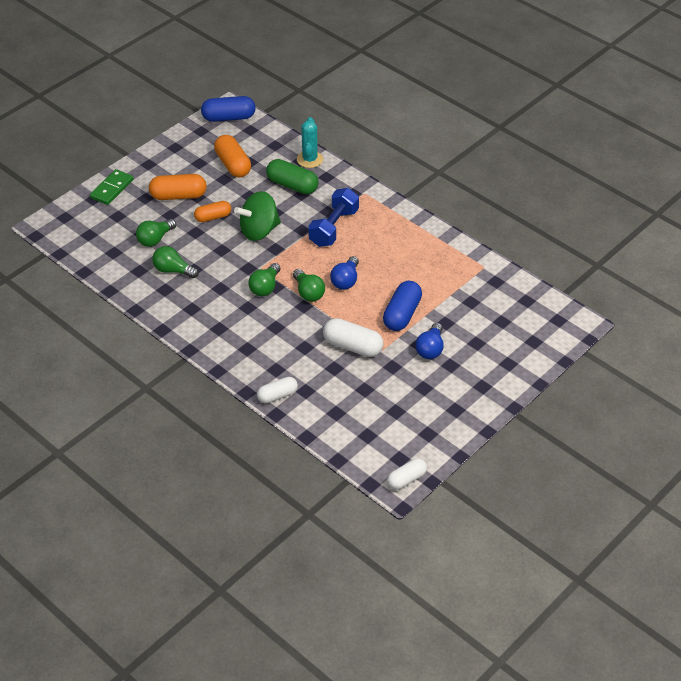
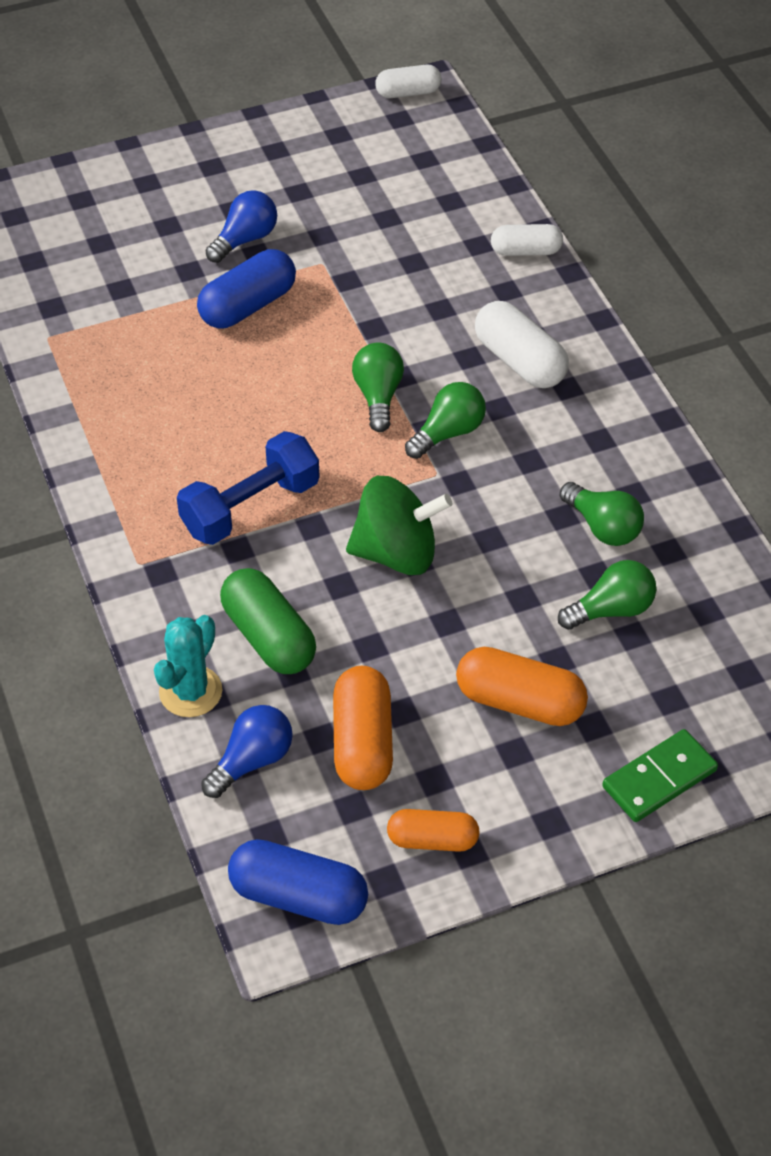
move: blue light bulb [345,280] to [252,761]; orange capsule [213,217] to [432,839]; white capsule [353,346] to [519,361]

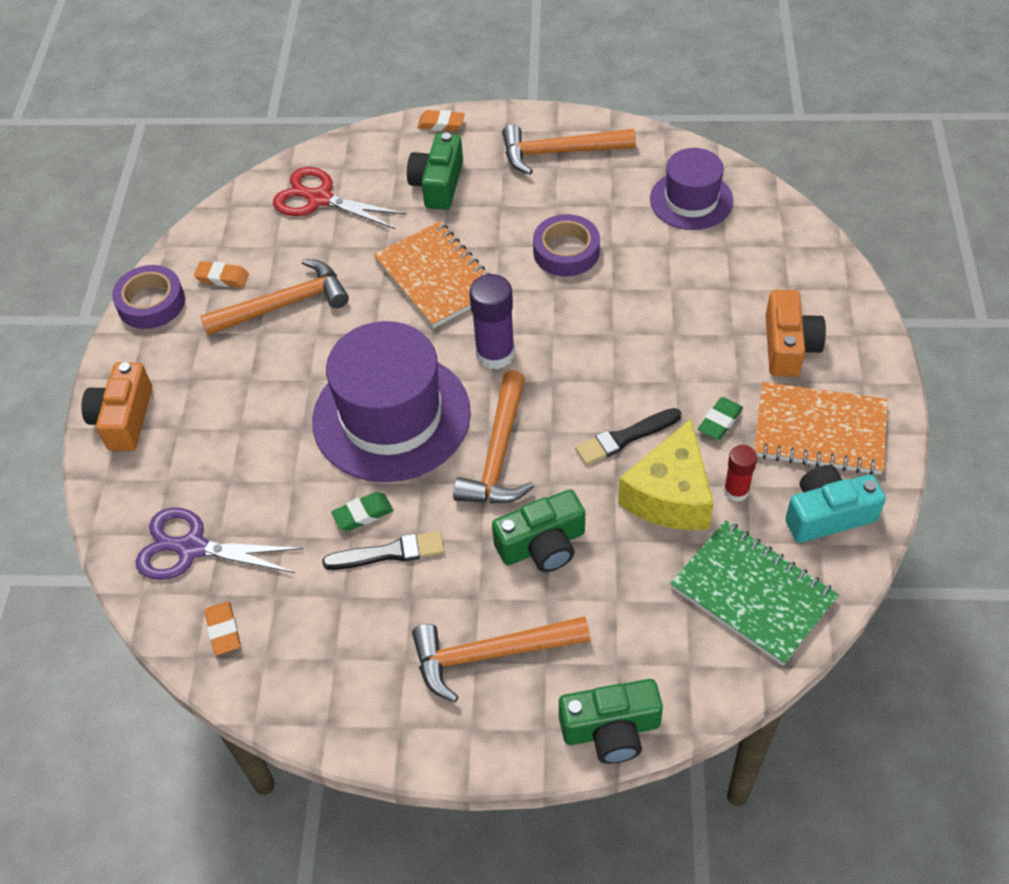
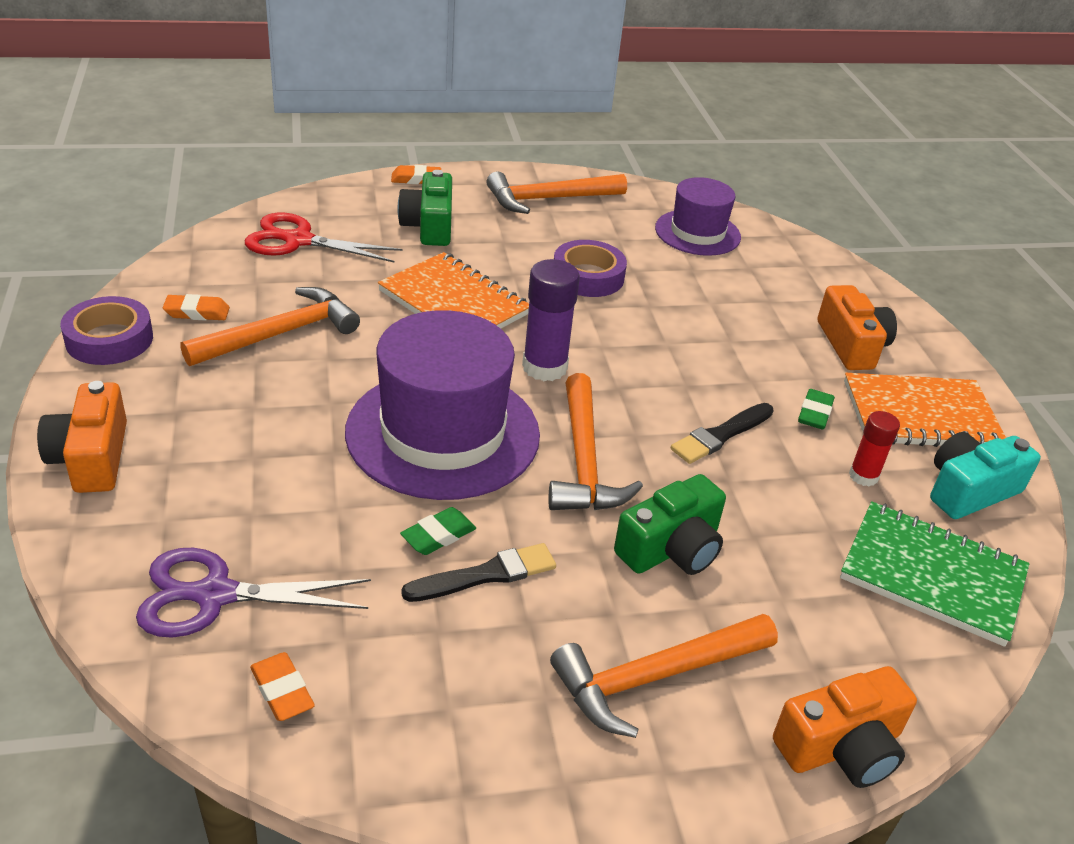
delete: yellow cheese [670,495]
recolor: green camera [611,729] to orange camera [841,747]

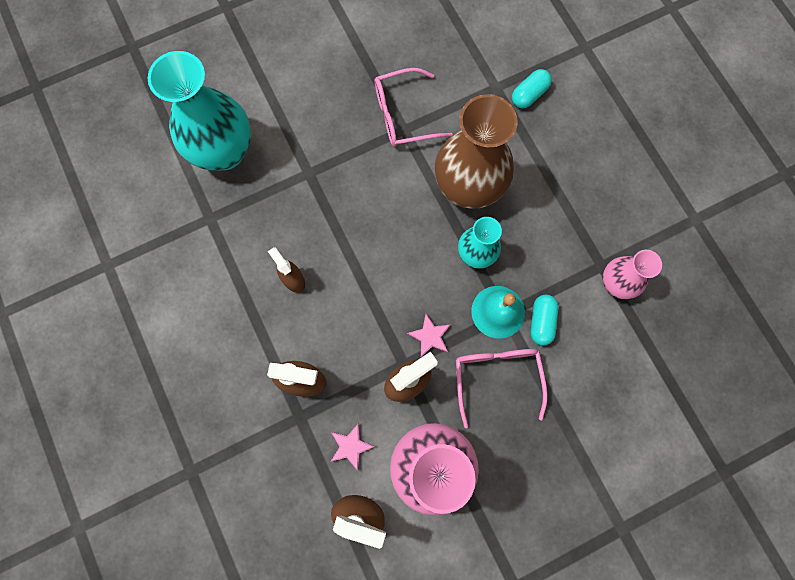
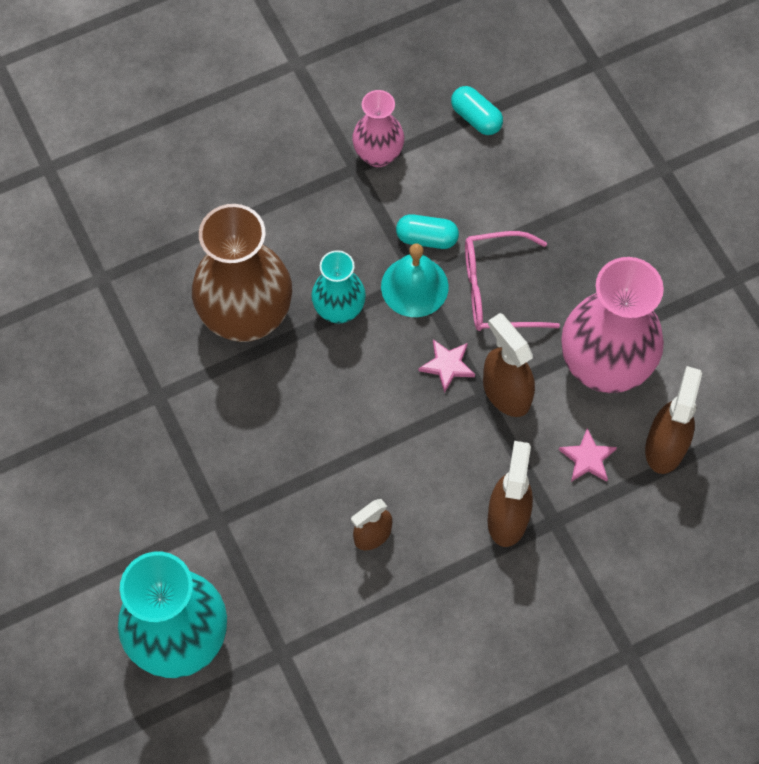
delete: pink glasses [403,115]
move: turquoise capsule [529,94] to [476,118]

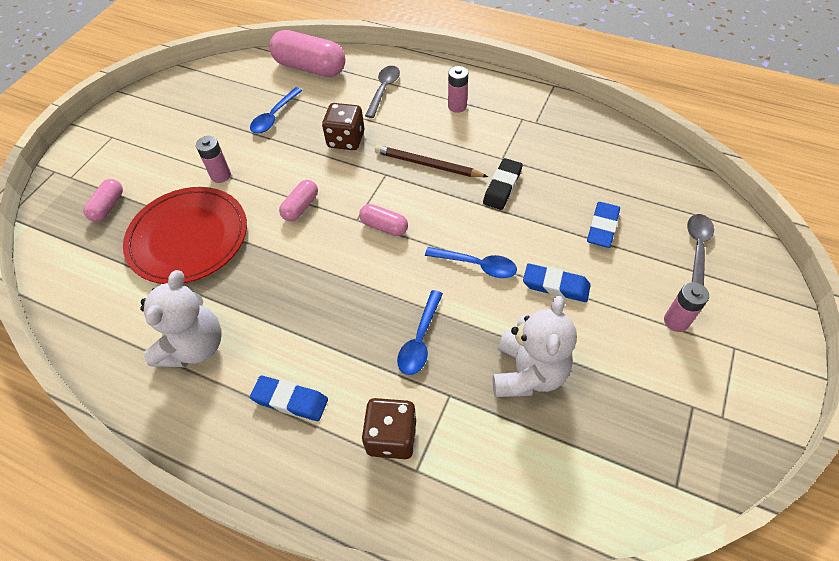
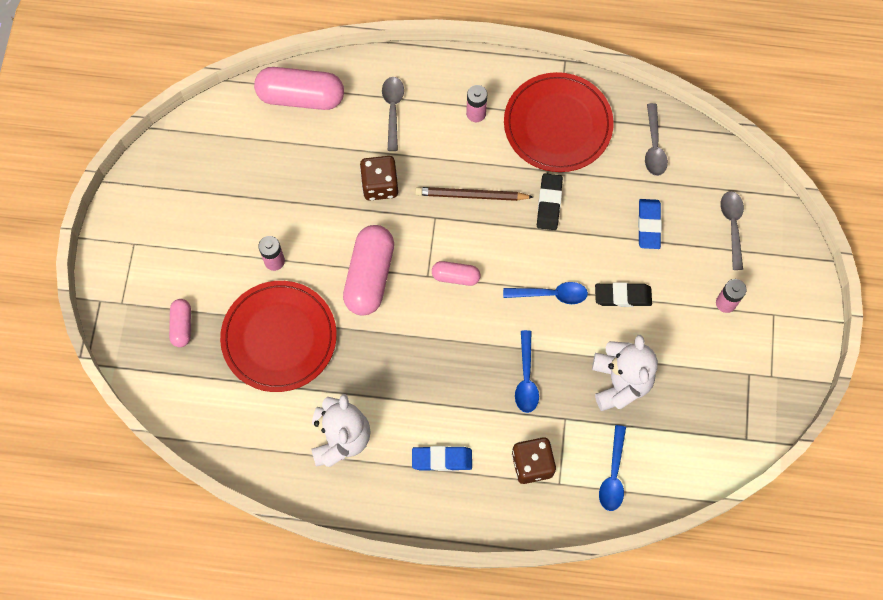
insert: red plate [558,124]; grey spoon [654,146]
move: blue spoon [274,116] to [613,475]
recolor: blue eraser [555,285] to black eraser [622,296]
resize: pink capsule [301,207] = [369,276] x1.91

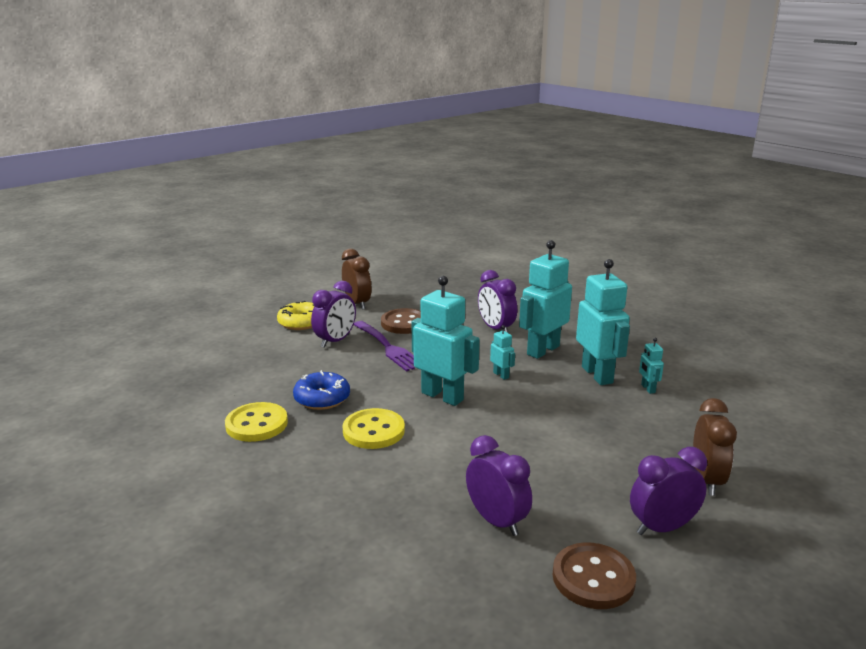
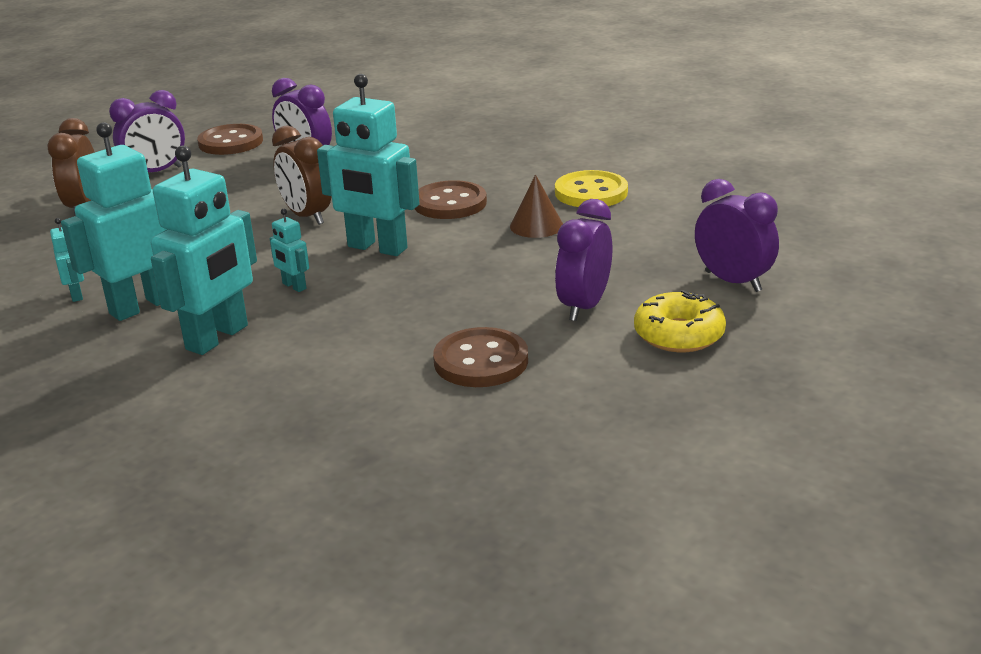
delete: purple fork [388,347]
move: brown clock [357,303] to [307,216]; purple clock [496,329] to [733,281]
replace: blue donut [322,398] to brown cone [536,226]
recolor: yellow button [373,431] to brown button [450,203]
rotate: turquoise robot [597,375] = [142,306] 75 degrees clockwise

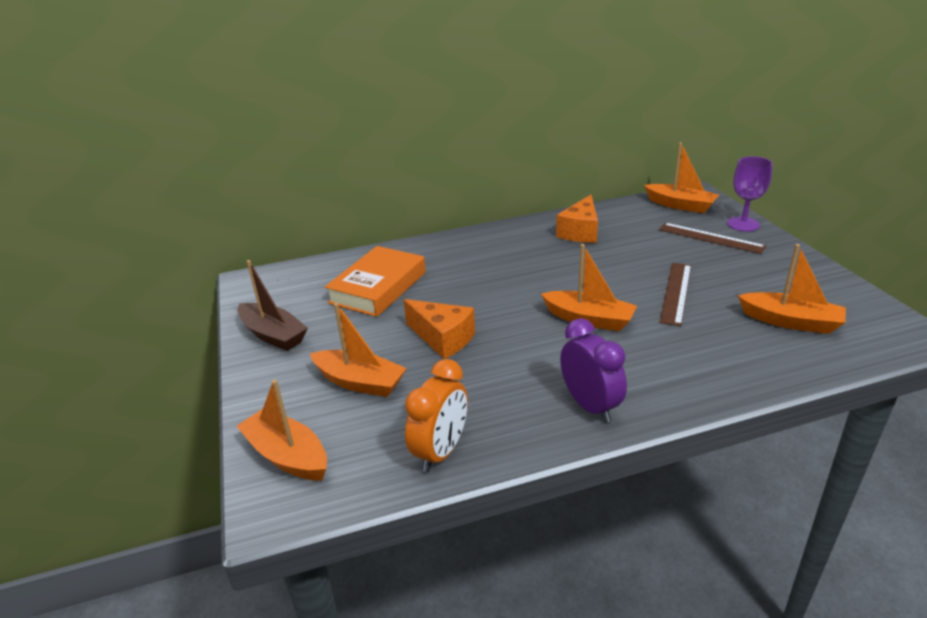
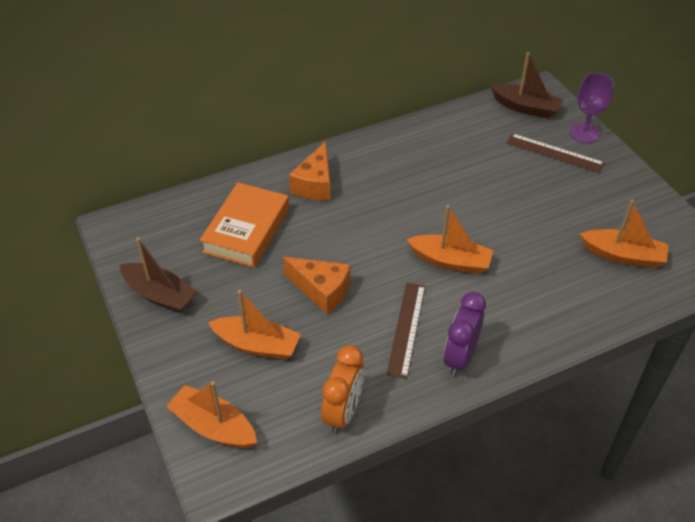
move: orange cheese [580,232] to [315,184]; brown ruler [676,292] to [406,329]
recolor: orange boat [680,205] to brown boat [525,107]
rotate: purple clock [590,406] = [460,357] 120 degrees counterclockwise

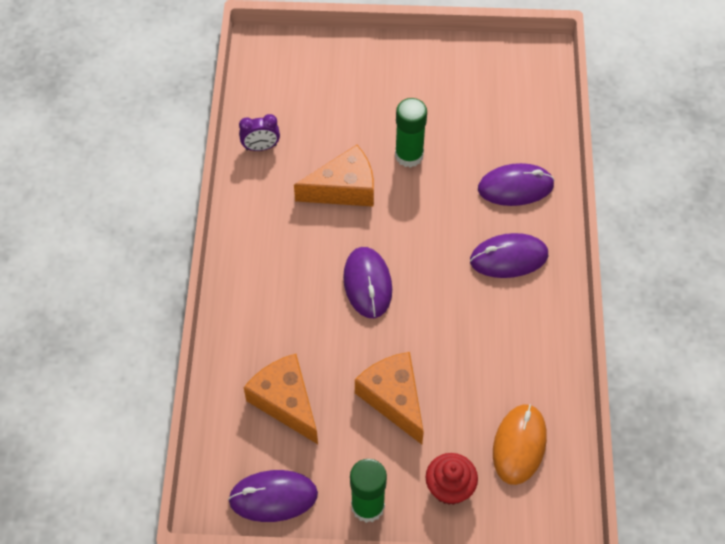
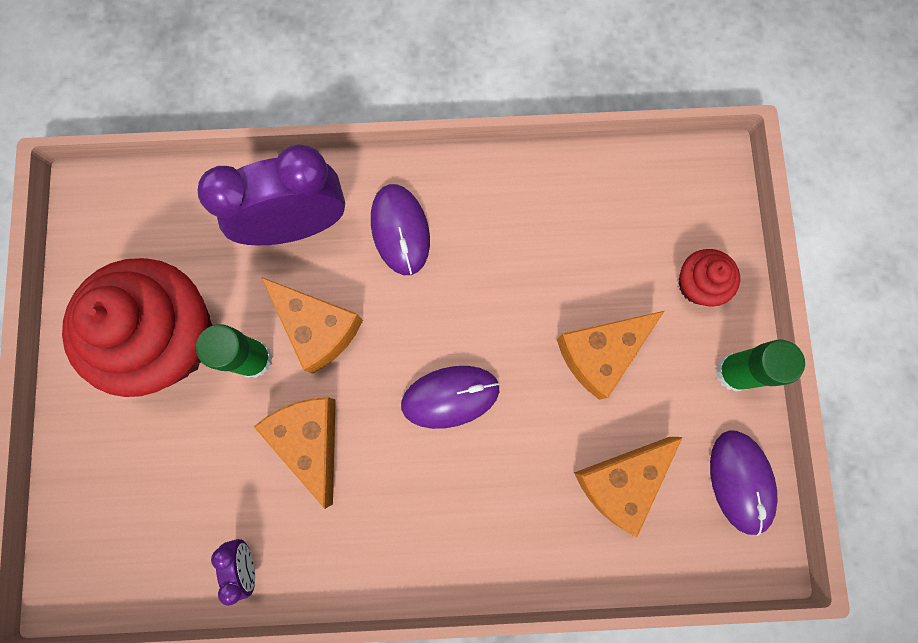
delete: orange mouse [519,445]
insert: red cupcake [169,337]; orange cheese [318,328]
replace: purple mouse [515,187] to purple clock [297,225]

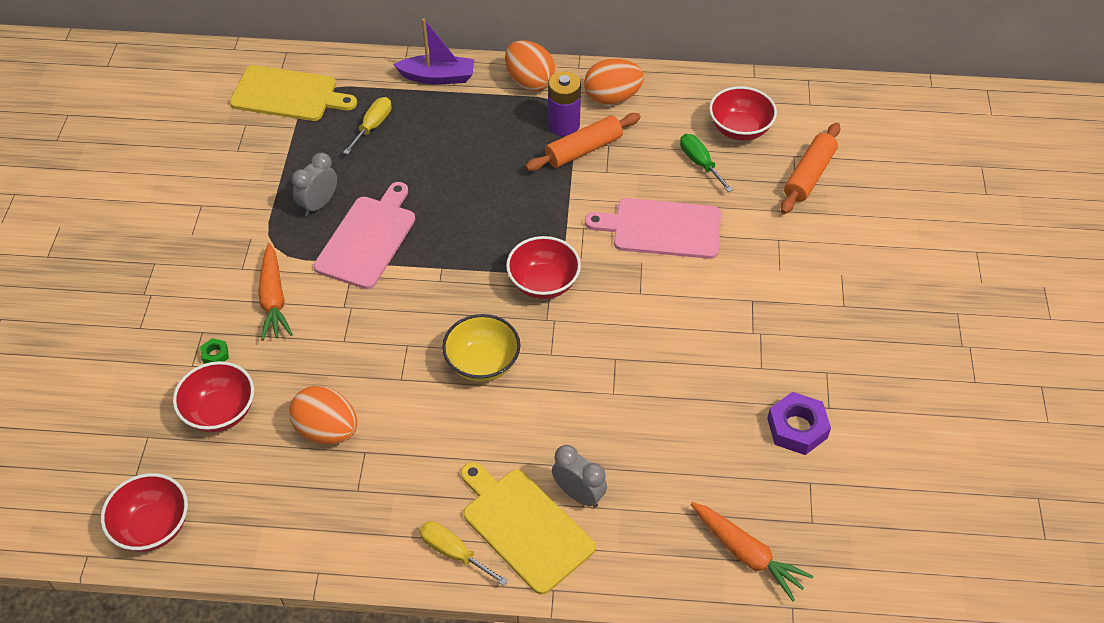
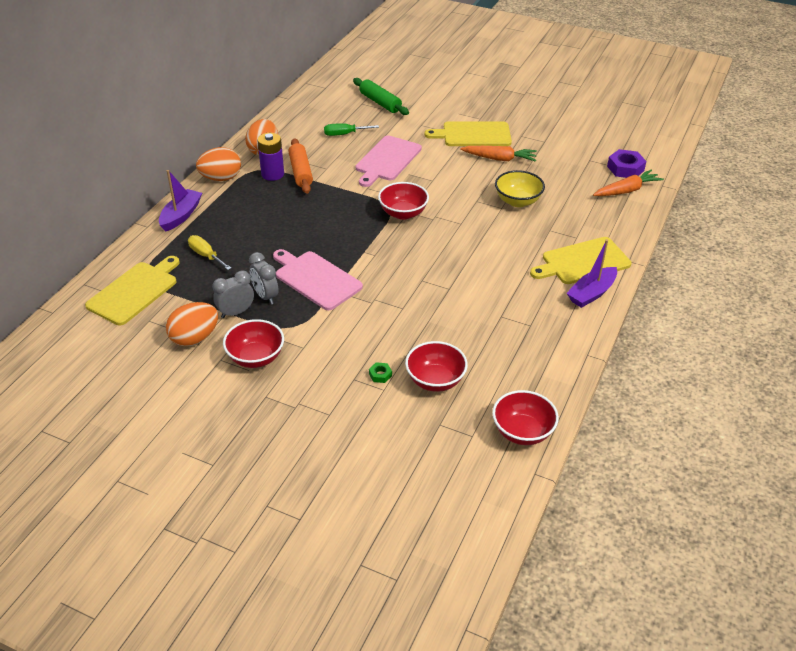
insert: yellow cutting board [473,134]
move: orange egg [327,430] to [195,338]; grey clock [578,494] to [236,312]; red bowl [739,129] to [256,357]; orange carrot [273,299] to [499,159]; yellow bowl [482,363] to [517,201]; purple nut [797,428] to [625,168]
replace: yellow screwdriver [453,552] to purple boat [591,293]
recolor: orange rolling pin [808,175] to green rolling pin [380,103]

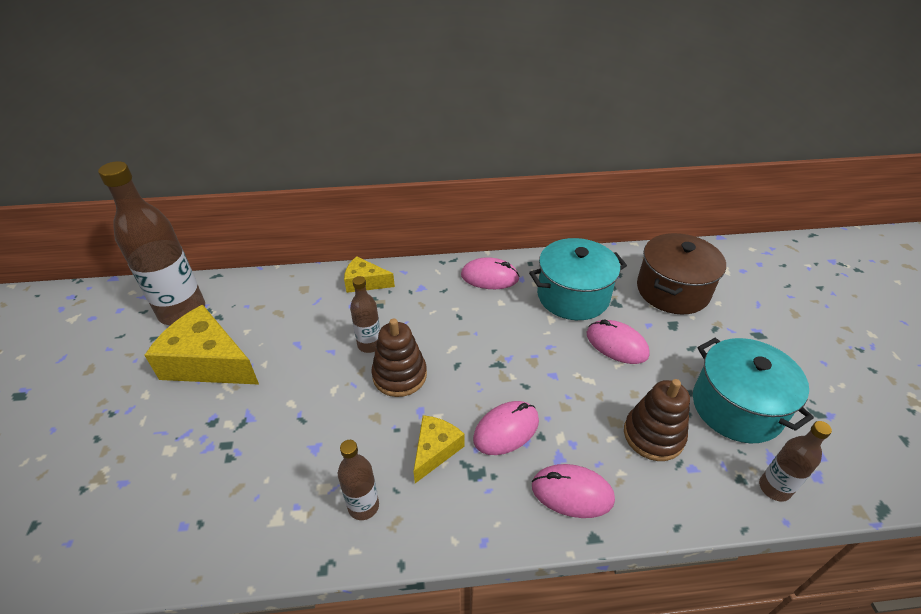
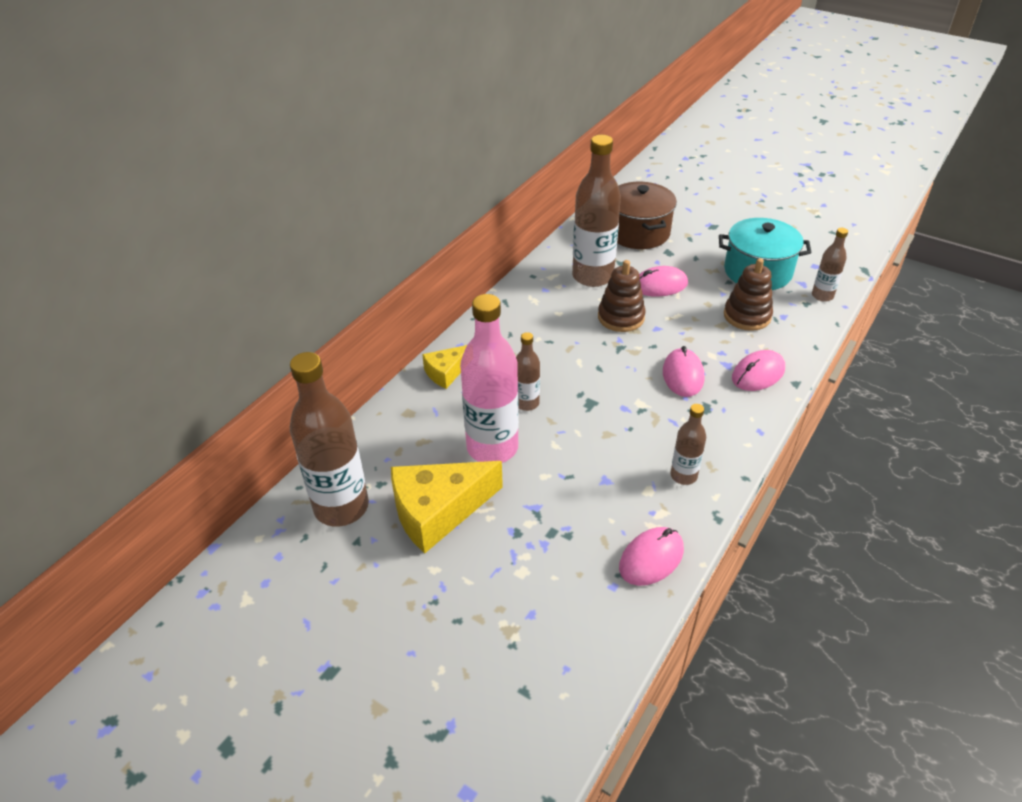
delete: yellow cheese [435,450]
insert: pink bottle [492,448]
move: brown stacking toy [399,375] to [621,317]; pink mouse [489,277] to [651,558]
replace: turquoise pot [573,296] to brown bottle [592,276]

